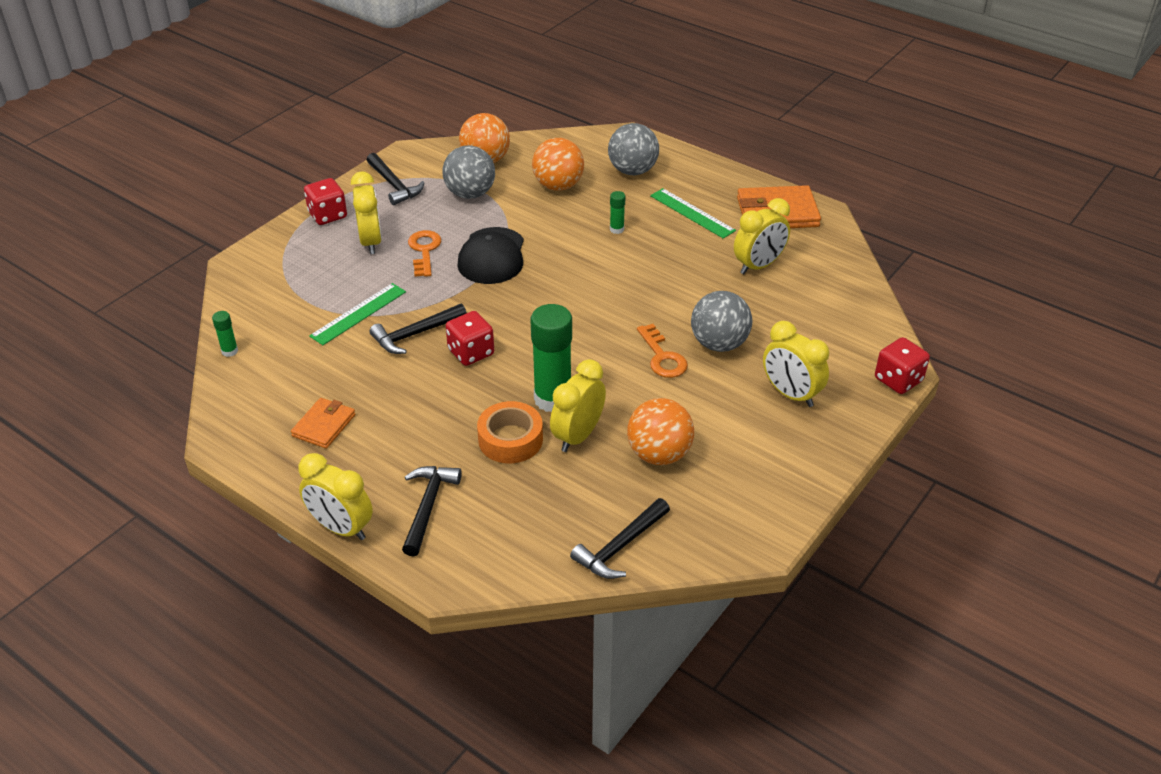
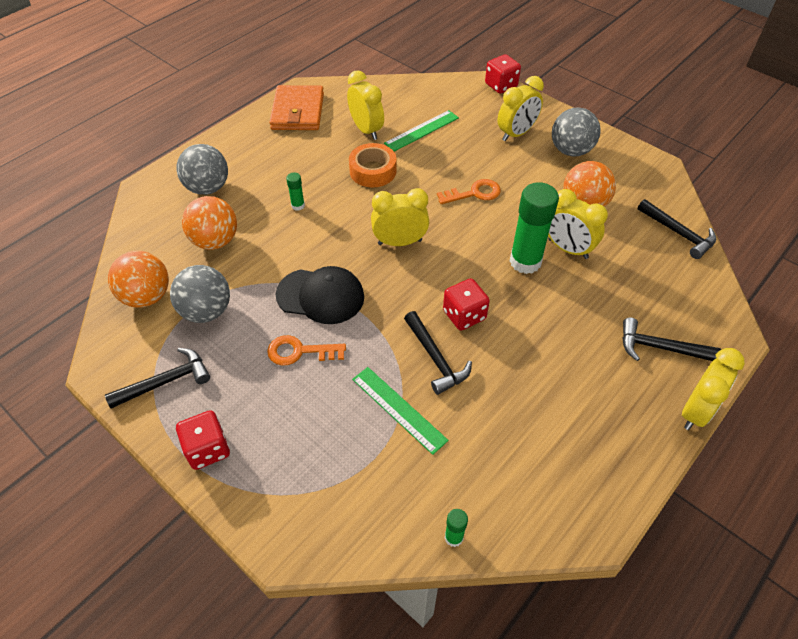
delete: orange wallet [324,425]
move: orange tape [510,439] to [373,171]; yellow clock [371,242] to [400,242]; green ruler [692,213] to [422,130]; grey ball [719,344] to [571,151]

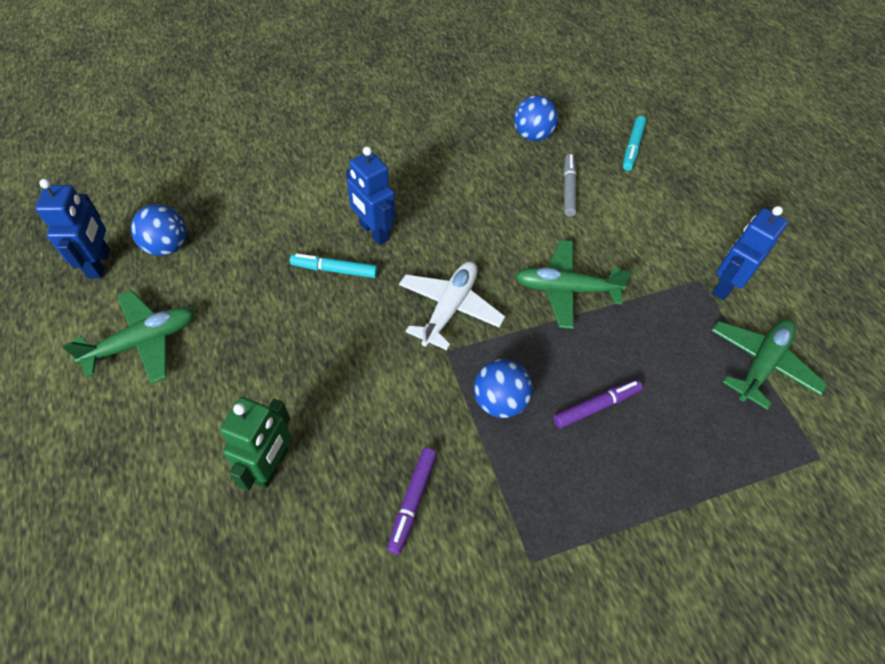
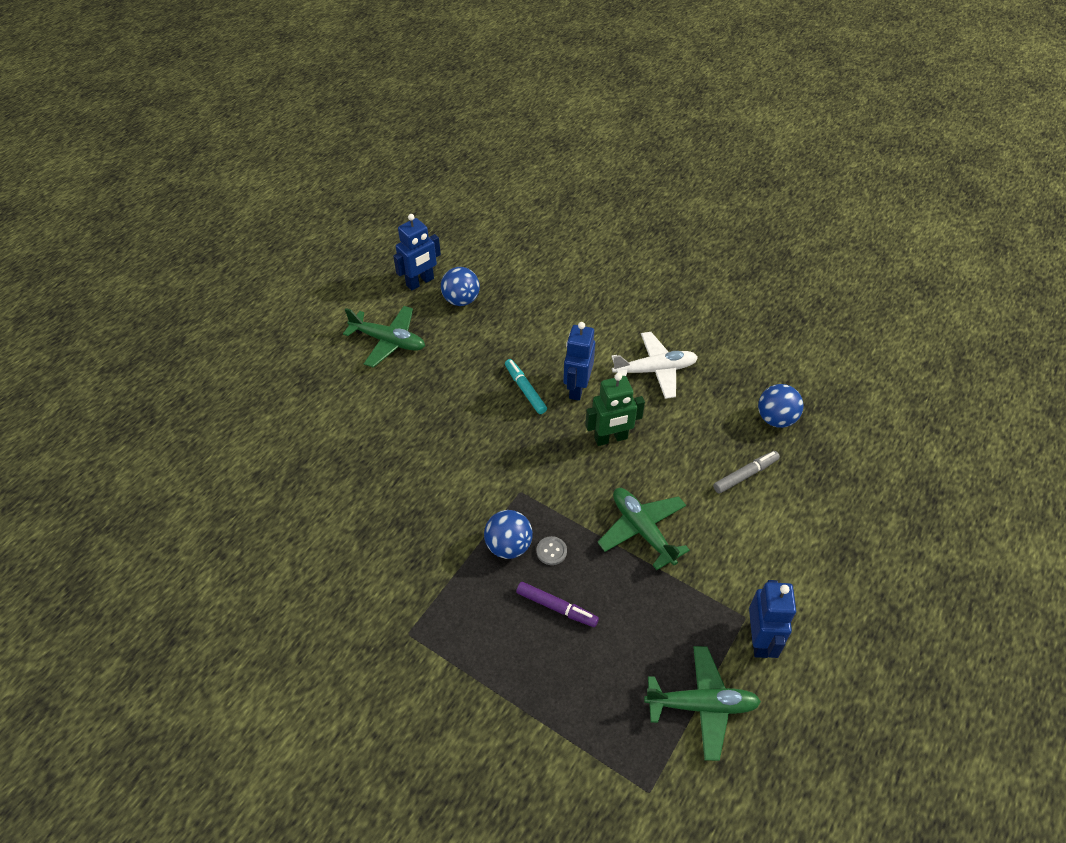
delete: purple marker [412,501]; turquoise marker [632,147]
insert: grey button [551,551]
move: green robot [271,466] to [611,438]; white plane [449,308] to [655,370]
rotate: blue robot [725,286] = [759,640] 90 degrees clockwise

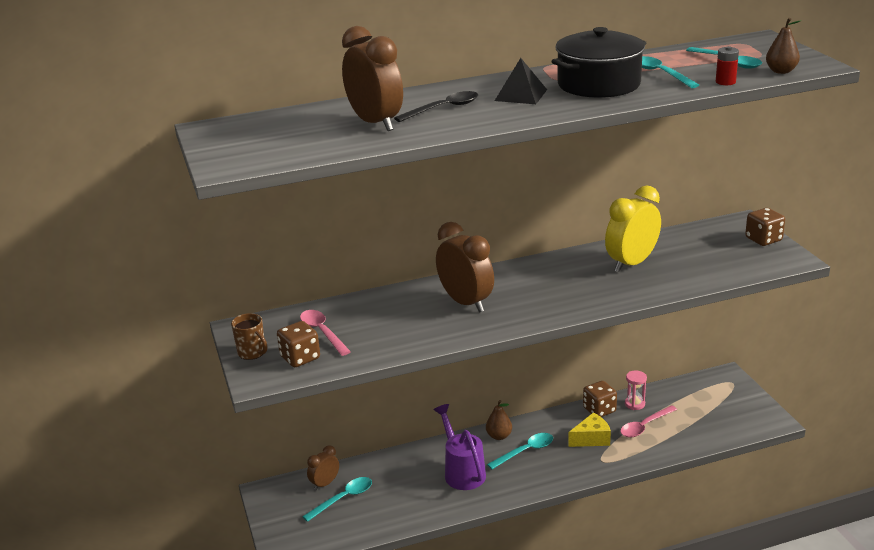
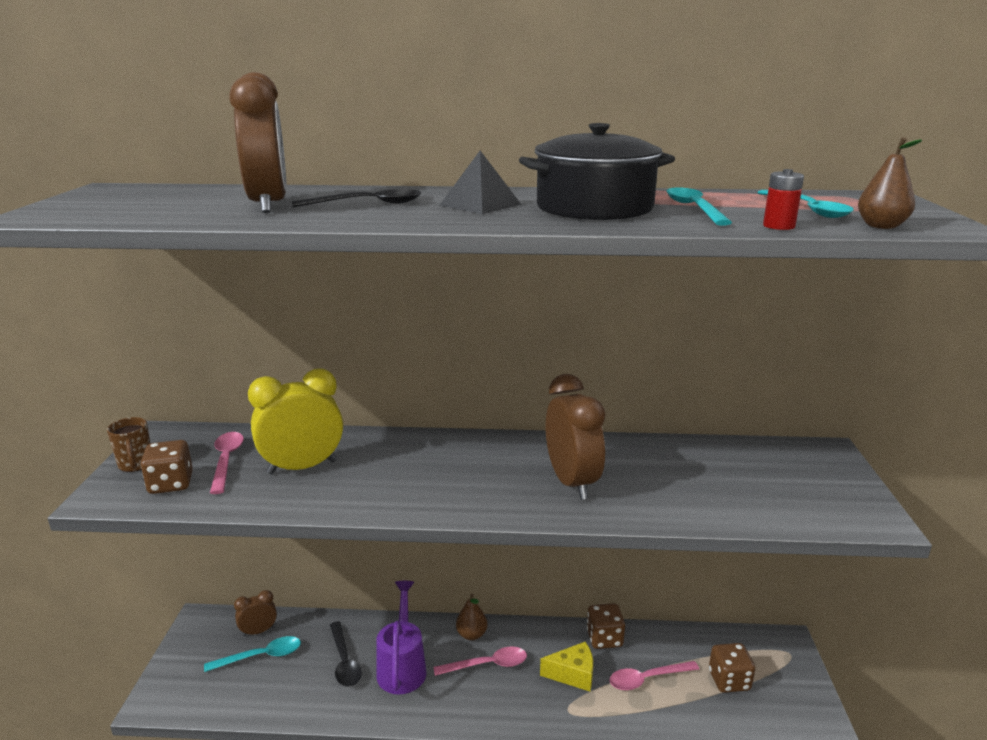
delete: pink hourglass [634,404]
insert: black spoon [344,661]
move: yellow clock [631,263] to [302,467]; brown clock [466,302] to [572,482]; brown dice [763,239] to [729,680]
recolor: turquoise spoon [525,451] to pink spoon [487,665]

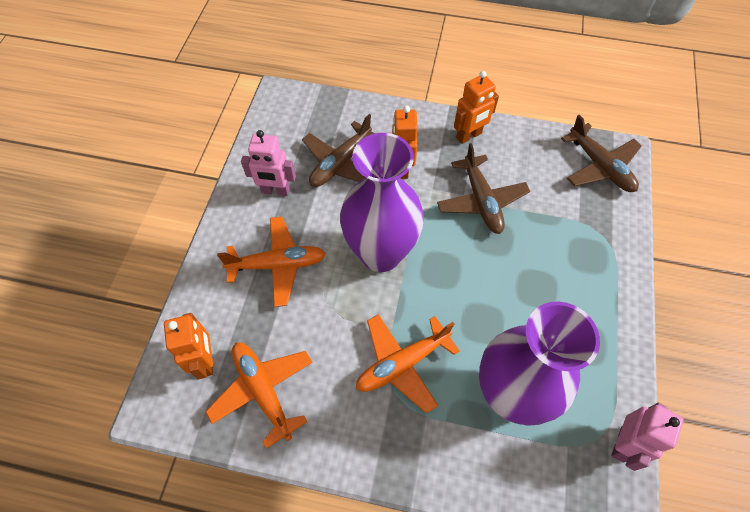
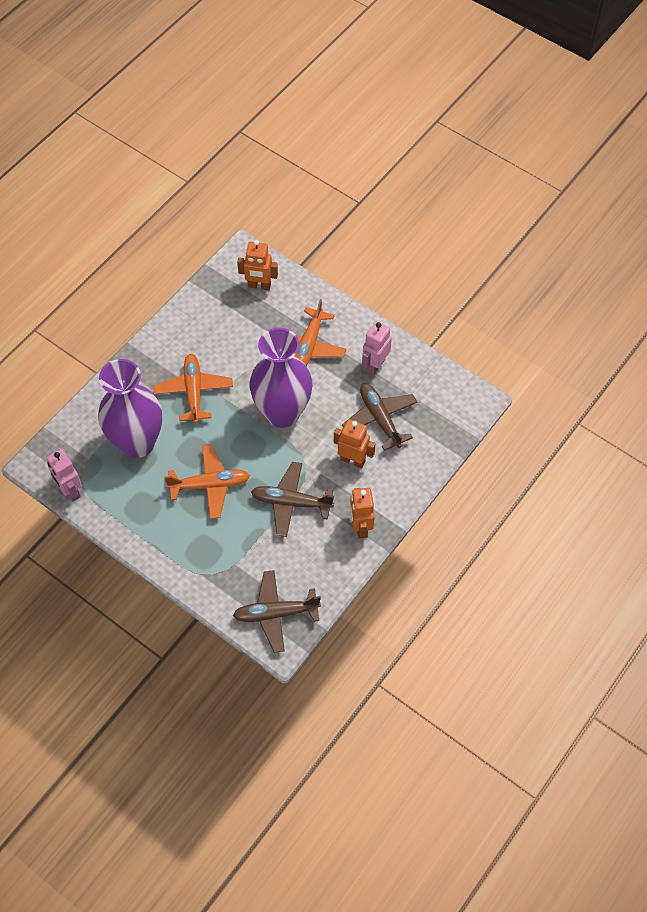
move: orange plane [263,391] to [210,485]

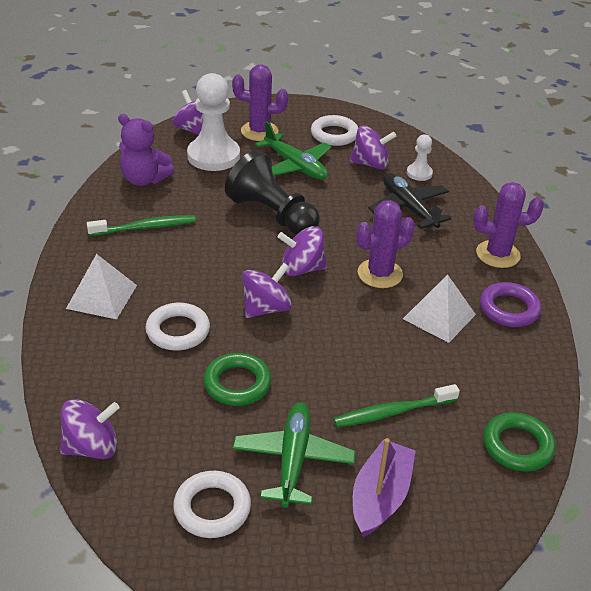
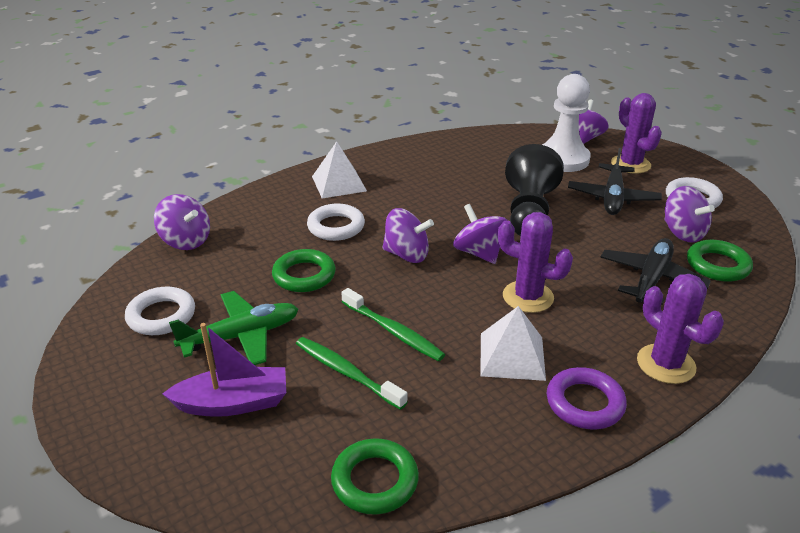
delete: purple teddy bear [144,179]
move: green toothbrush [145,227] to [393,331]
replace: white pawn [419,173] to green ring [717,265]
recolor: green plane [295,166] to black plane [612,198]

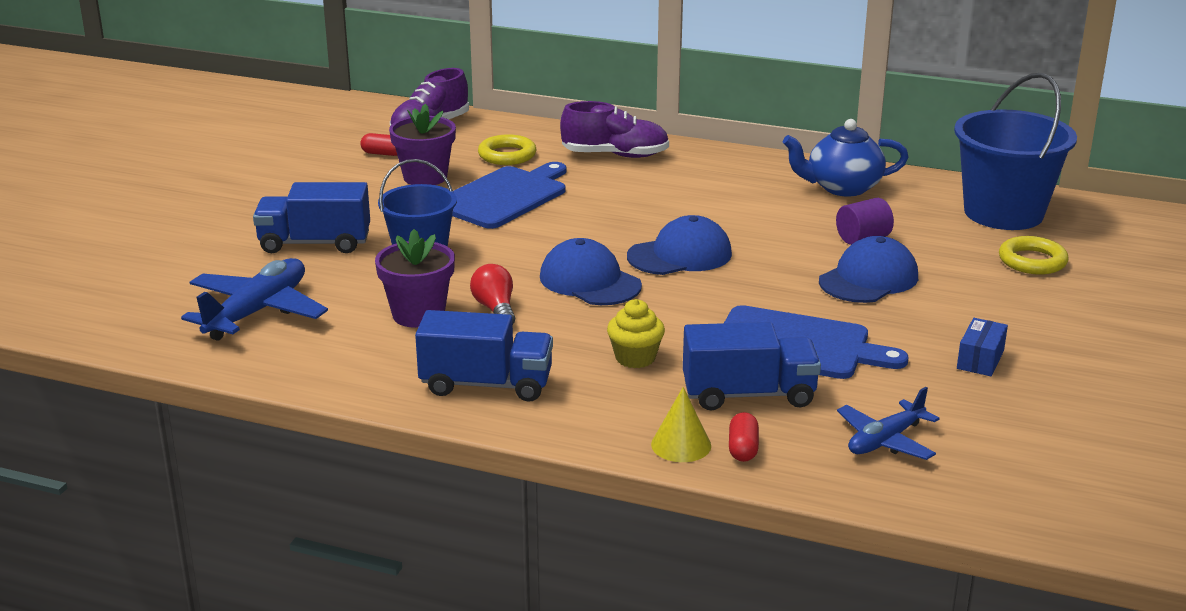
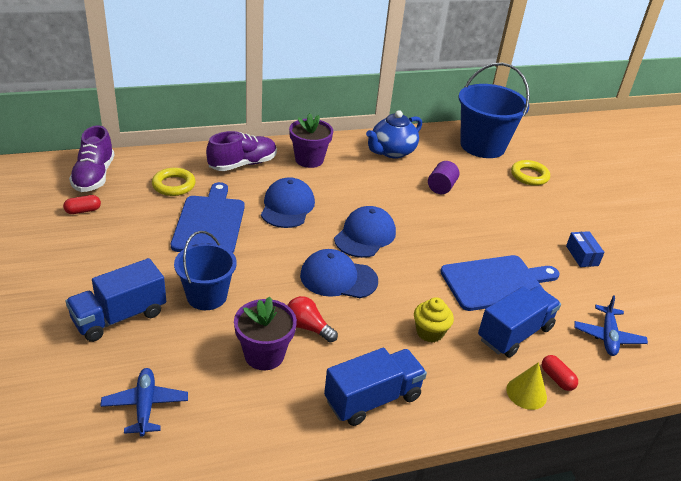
move: blue cap [868,279] to [287,206]; purple flower pot [425,177] to [309,160]
resize: blue plane [257,312] = [145,406] x0.63

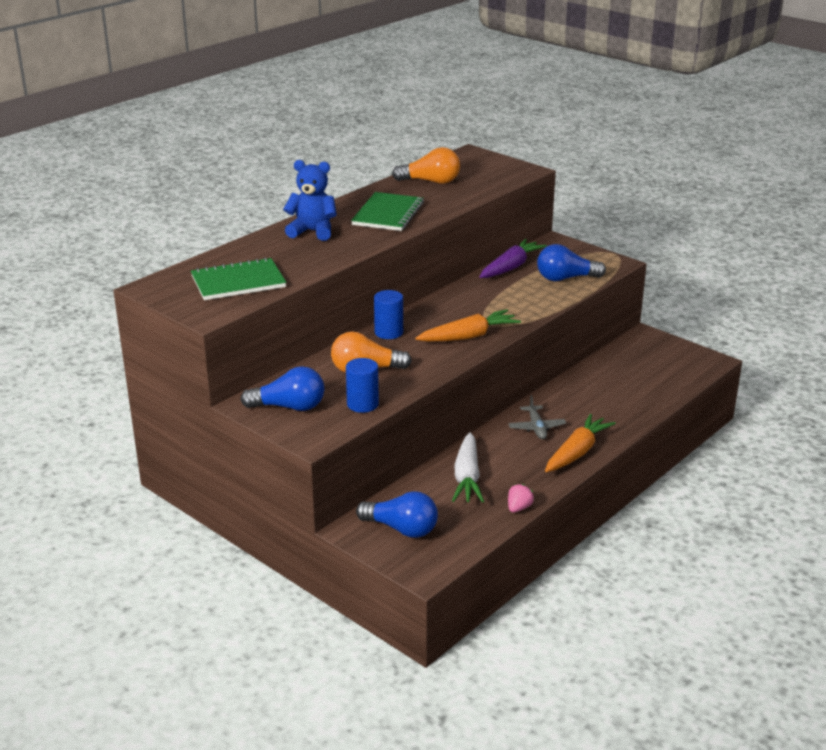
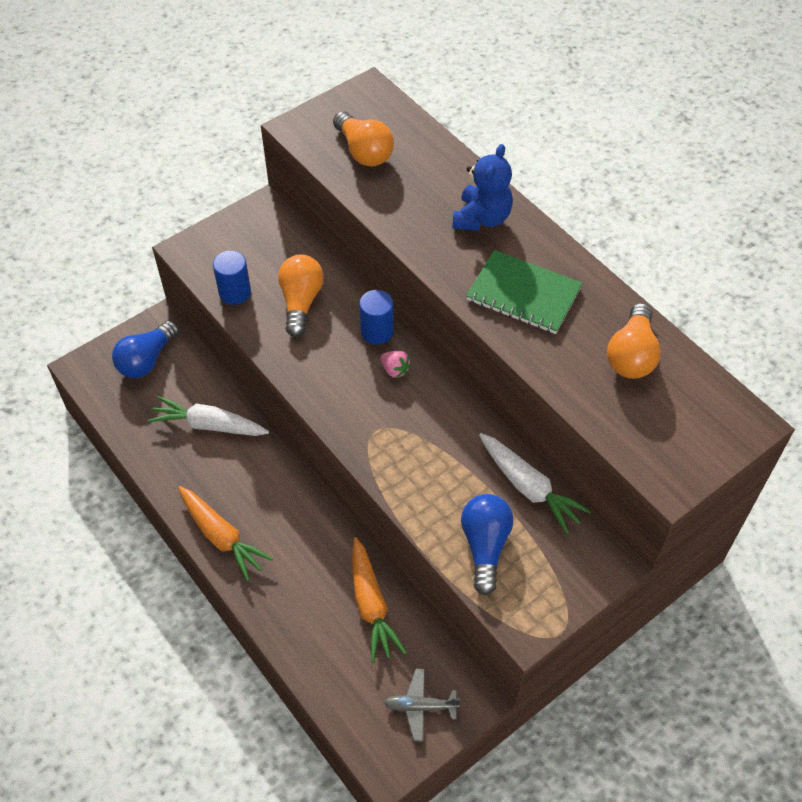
delete: blue light bulb [289,407]
move: orange carrot [468,336] to [371,605]; pink strawberry [519,508] to [395,370]; grey plane [536,428] to [420,706]
replace: green notebook [238,282] to orange light bulb [364,151]
recolor: purple carrot [511,267] to white carrot [529,487]

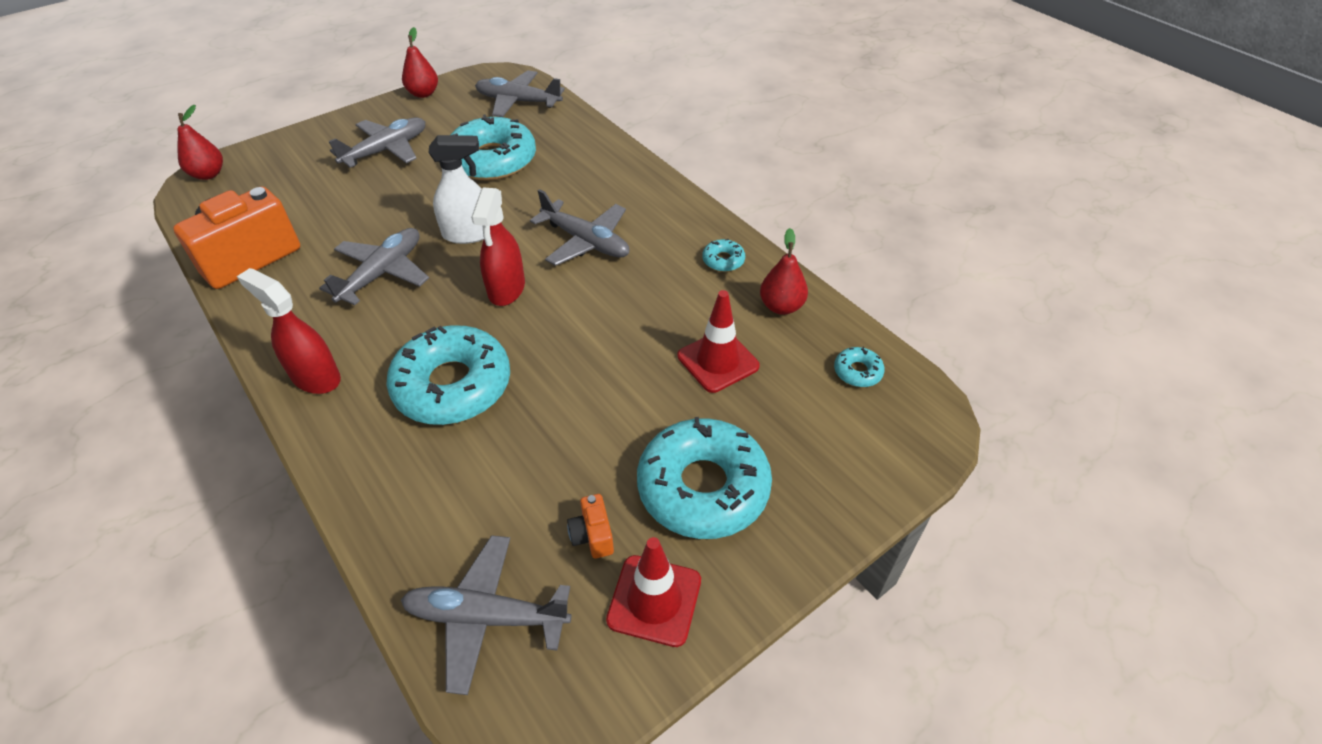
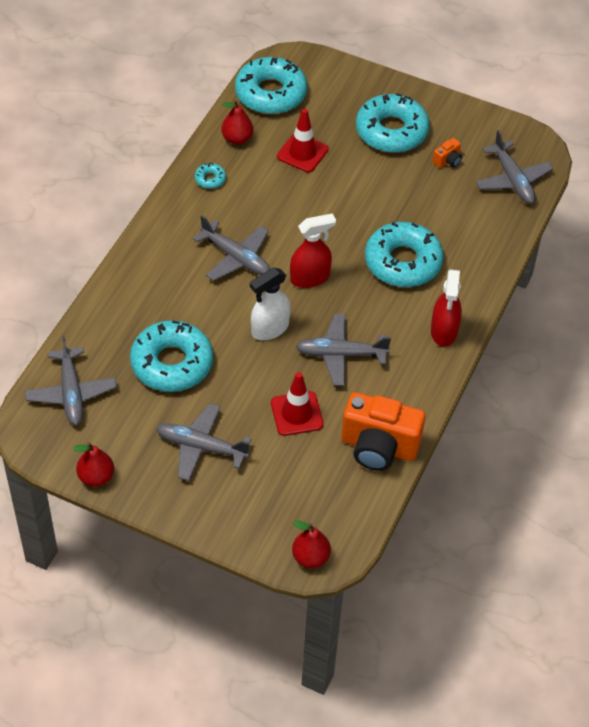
move: red traffic cone [654,600] to [297,413]
rotate: grey plane [586,242] = [236,258] 120 degrees clockwise; white spray bottle [468,234] = [270,329] 90 degrees counterclockwise
resize: turquoise donut [857,372] = [270,93] x2.39

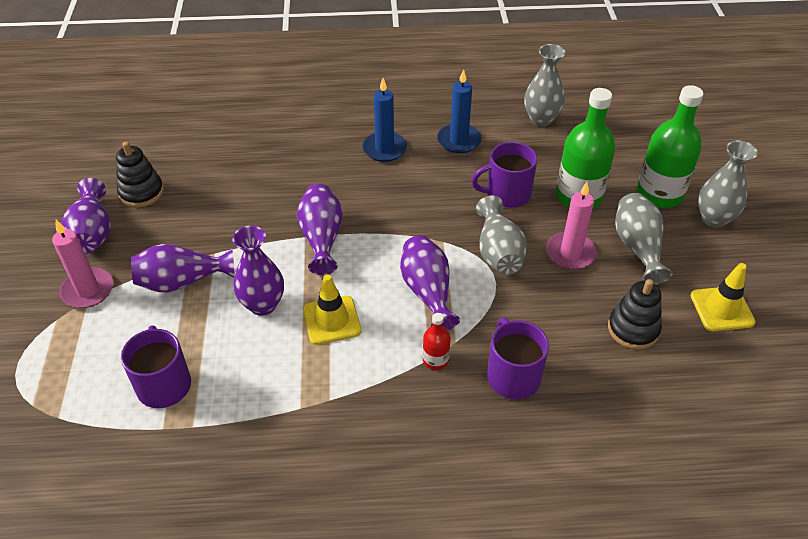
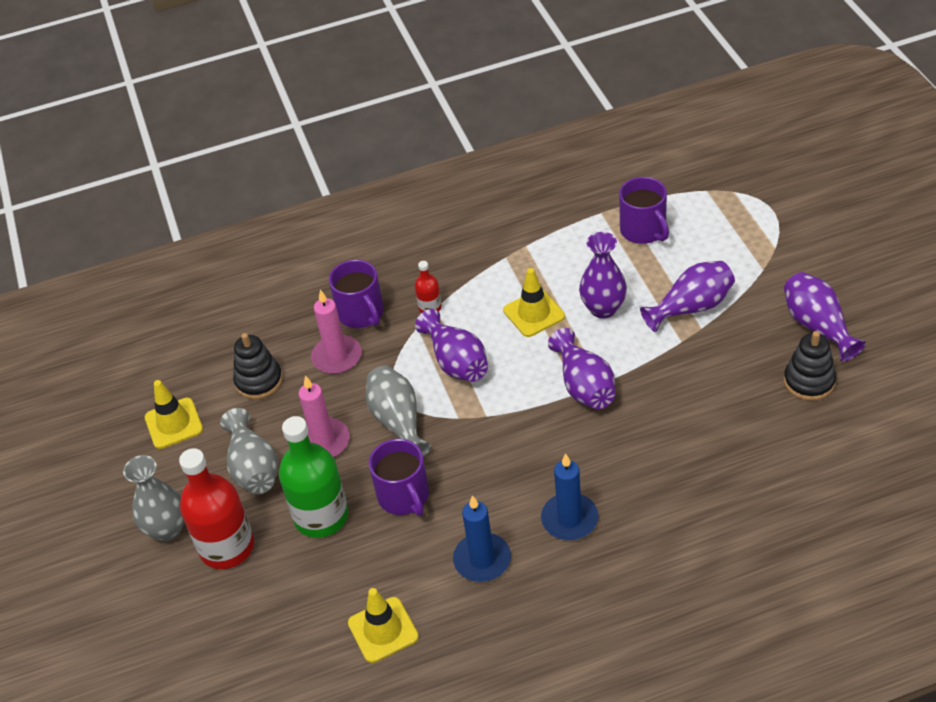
move: pink candle [88,290] to [337,357]
replace: grey vase [541,119] to yellow traffic cone [383,630]
recolor: green bottle [659,194] to red bottle [227,547]
rotate: purple mug [507,194] = [404,496] 90 degrees clockwise

